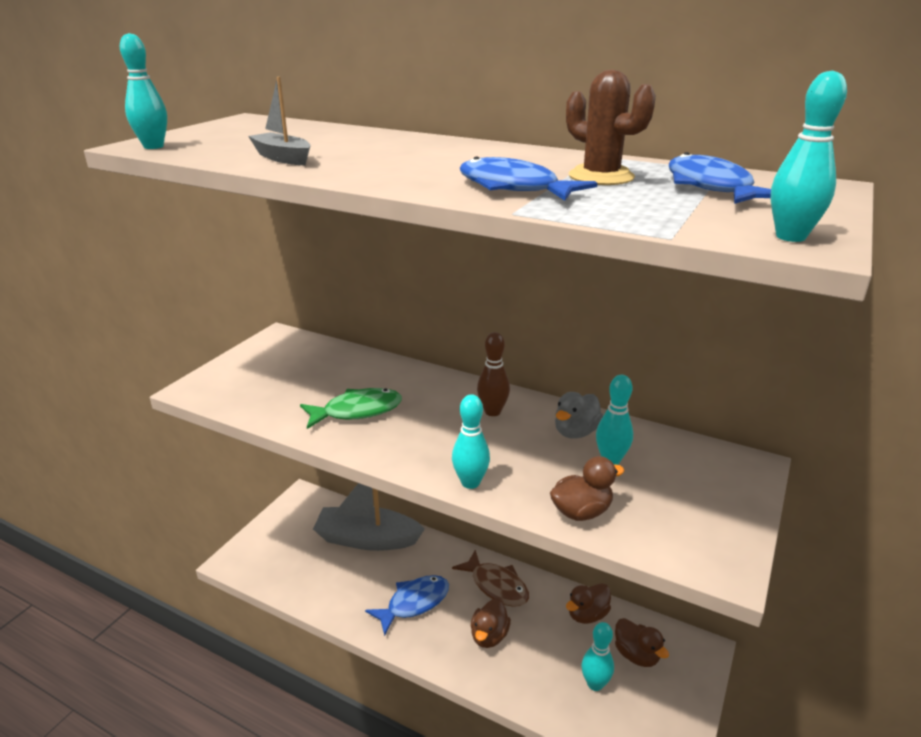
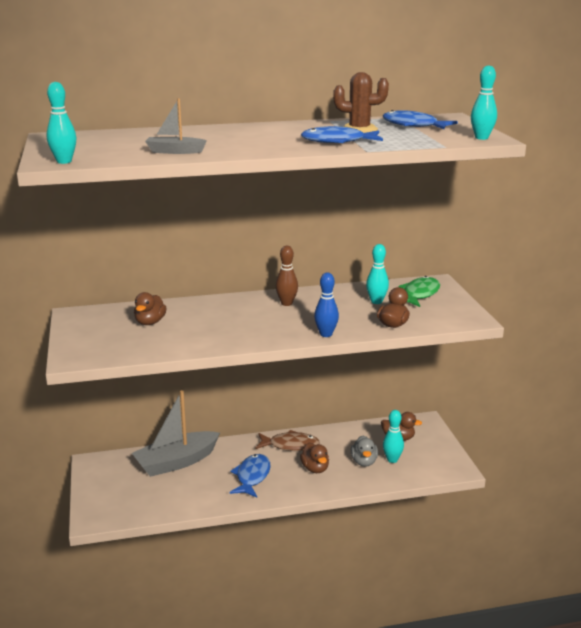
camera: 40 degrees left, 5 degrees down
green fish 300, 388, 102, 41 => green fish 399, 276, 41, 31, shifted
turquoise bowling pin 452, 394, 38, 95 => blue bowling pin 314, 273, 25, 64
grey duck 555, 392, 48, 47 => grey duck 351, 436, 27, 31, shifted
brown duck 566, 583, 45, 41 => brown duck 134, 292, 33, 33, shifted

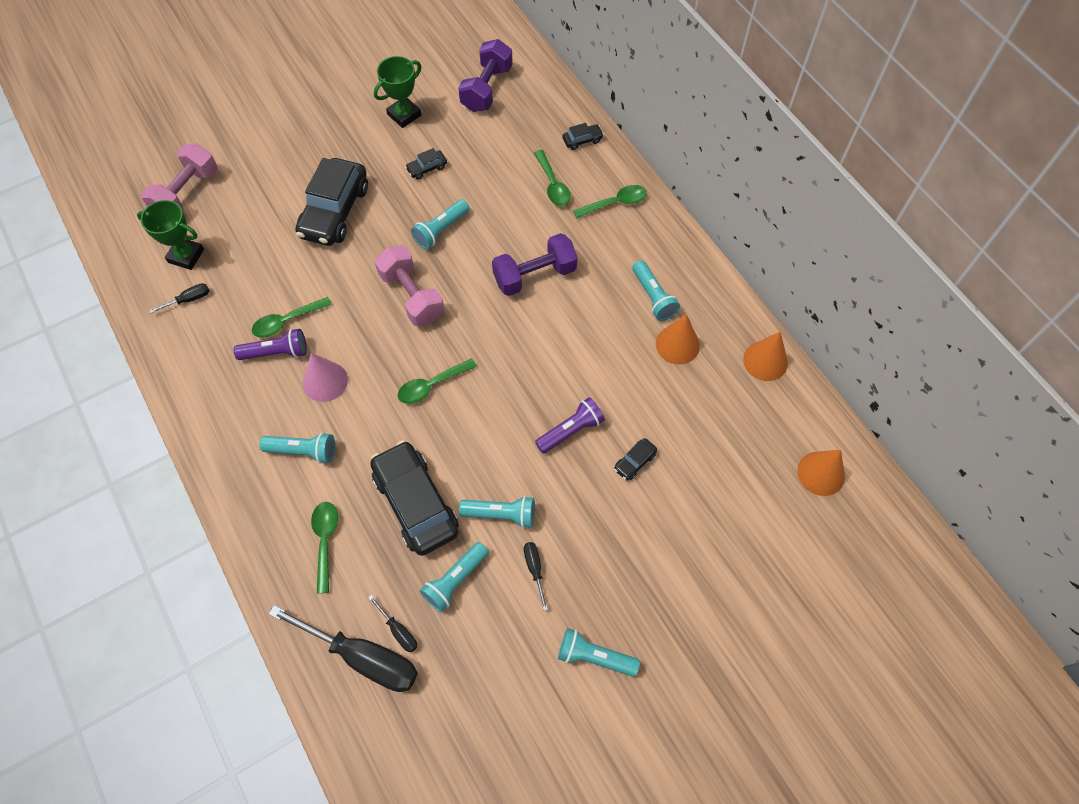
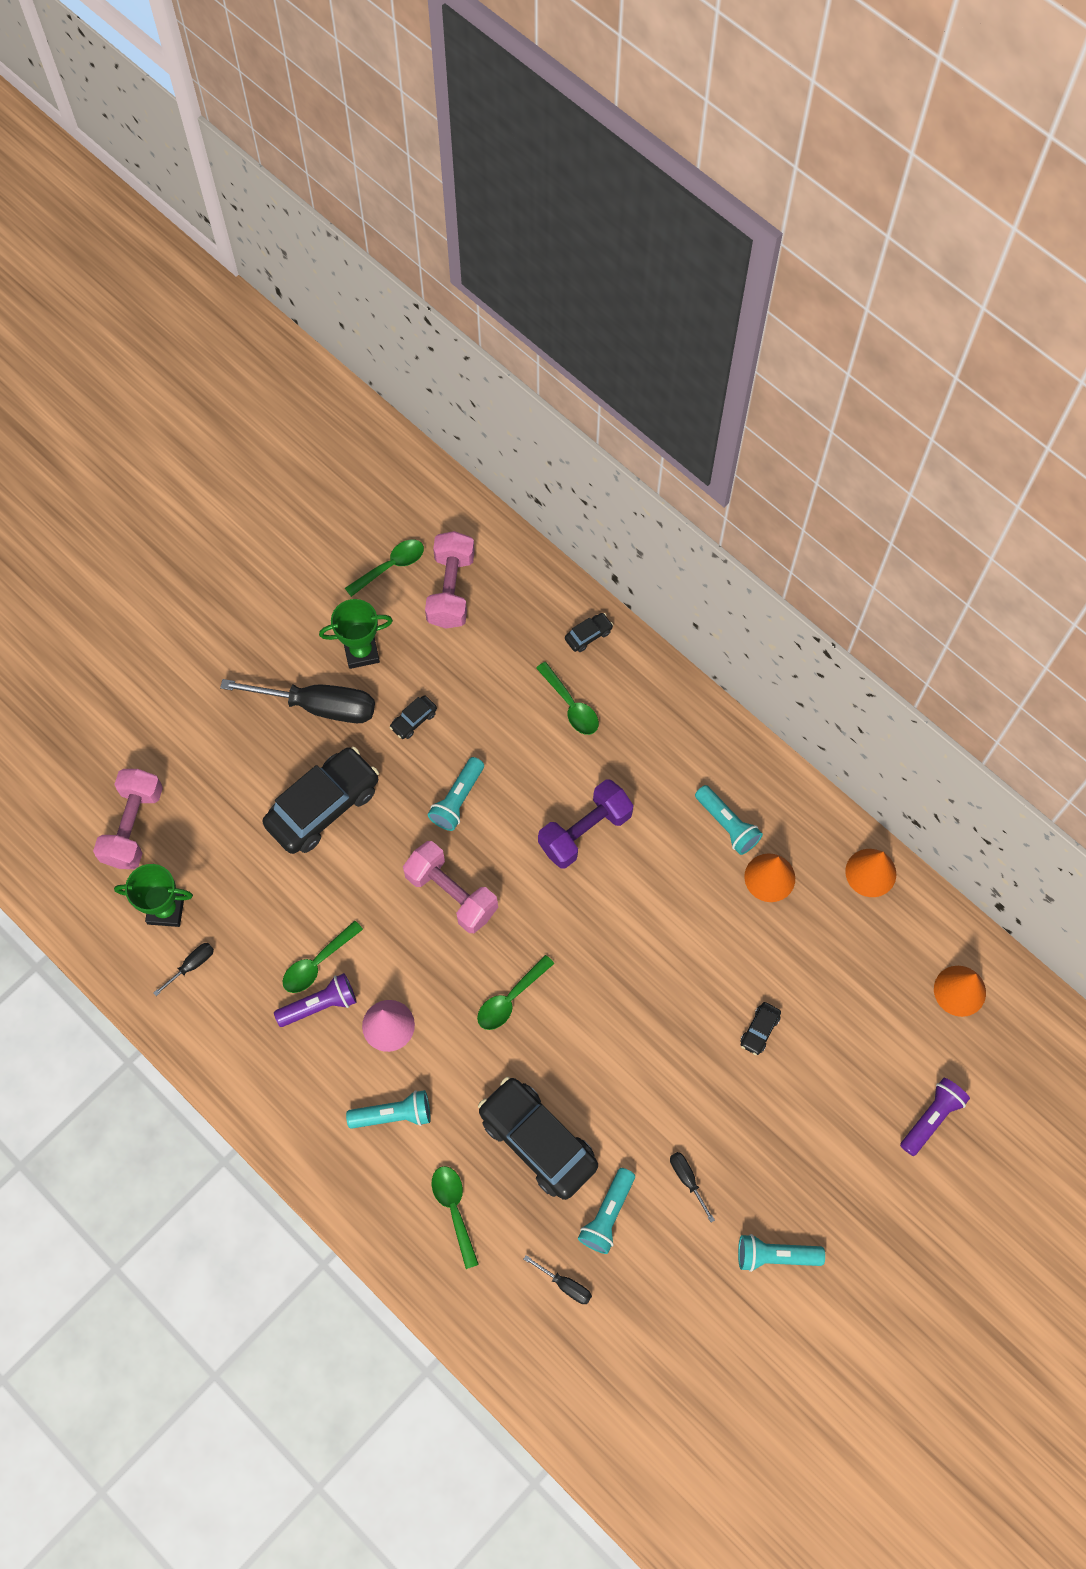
camera: 15 degrees left, 5 degrees up
black screwdriver 269, 605, 149, 87 => black screwdriver 220, 679, 155, 44, shifted
black car 296, 158, 72, 88 => black car 263, 747, 116, 107, 135 degrees counterclockwise
green trophy 374, 56, 47, 72 => green trophy 319, 599, 74, 70, 45 degrees clockwise
purple dumbbell 458, 39, 55, 73 => pink dumbbell 425, 531, 50, 98
turquoise flashlight 459, 496, 76, 32 => nothing
purple flashlight 535, 397, 70, 57 => purple flashlight 900, 1078, 70, 78, shifted
green spoon 573, 185, 74, 33 => green spoon 345, 540, 79, 57, shifted

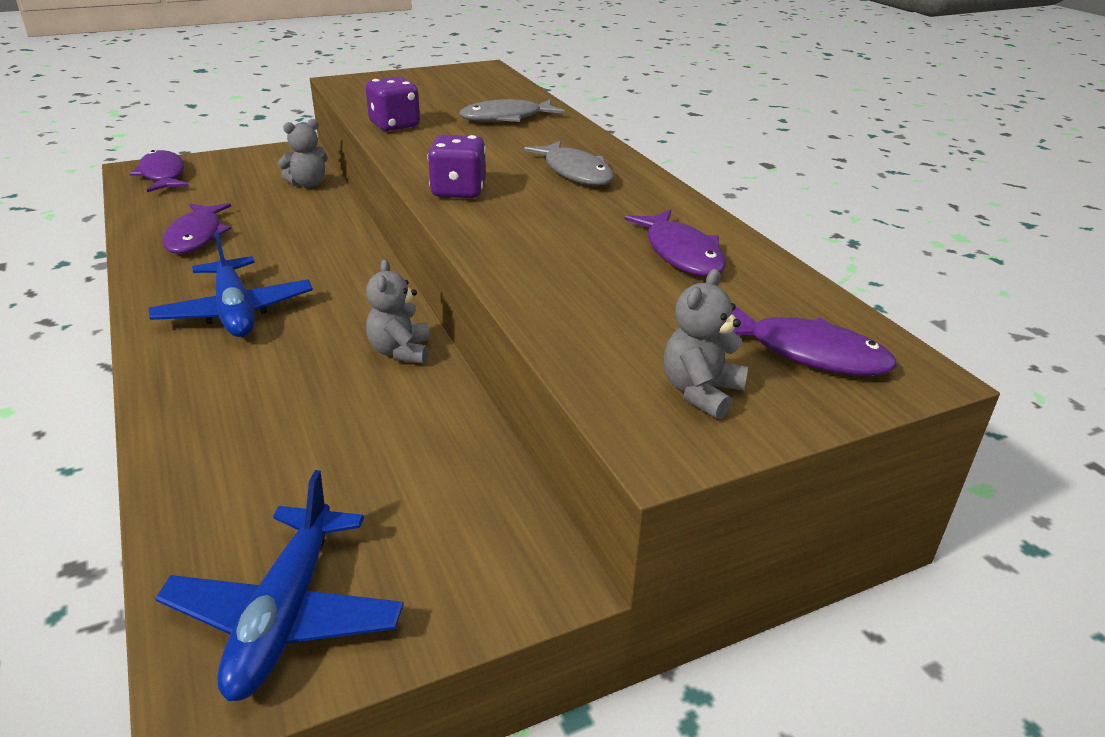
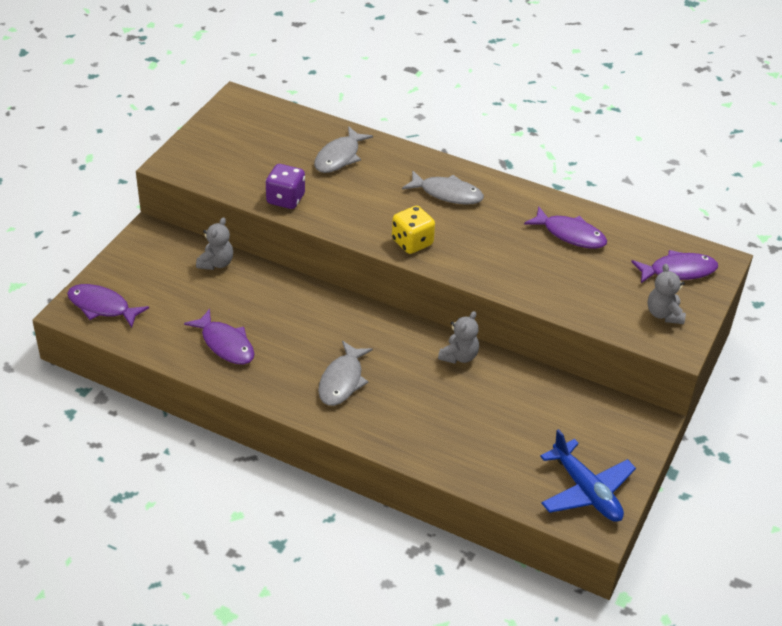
camera: 40 degrees left, 10 degrees up
blue plane 149, 231, 164, 106 => grey fish 318, 341, 55, 65
grey teddy bear 366, 259, 63, 105 => grey teddy bear 438, 311, 41, 53, 105 degrees counterclockwise
purple dice 427, 135, 59, 63 => yellow dice 392, 206, 43, 48

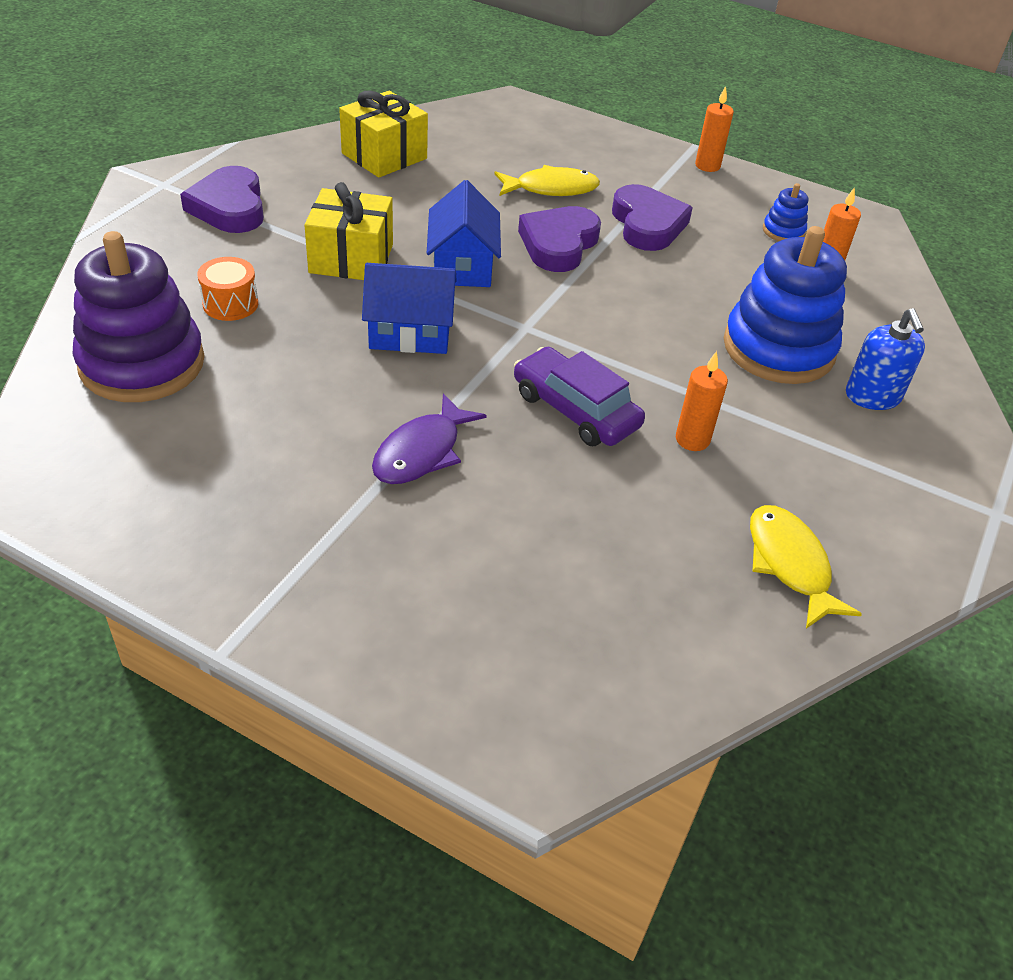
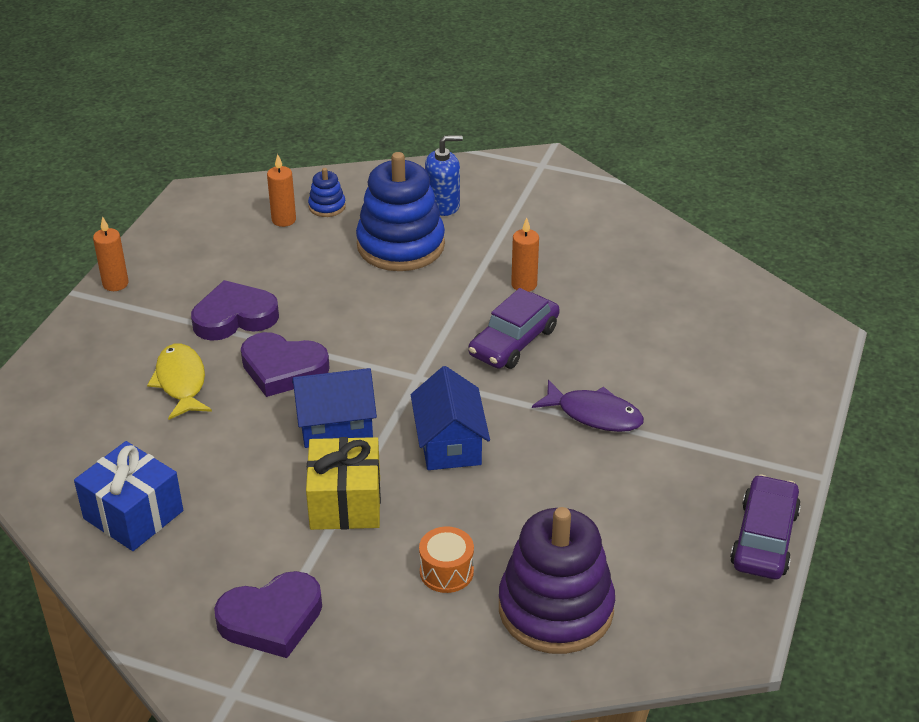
camera: 95 degrees left, 5 degrees down
yellow gift 339, 91, 89, 87 => blue gift 74, 441, 109, 110
yellow fish 750, 505, 112, 124 => nothing
blue stacking toy 763, 183, 45, 58 => blue stacking toy 308, 168, 38, 49, shifted
nothing => purple car 730, 474, 71, 105

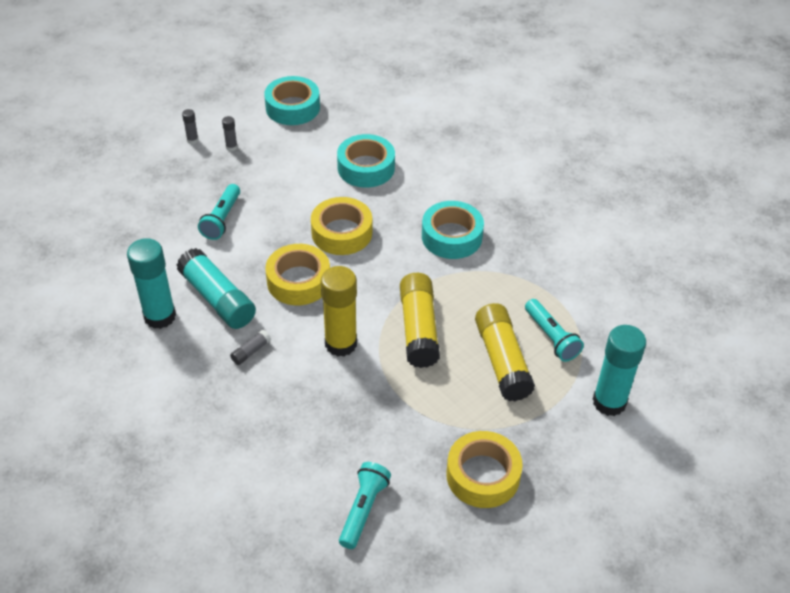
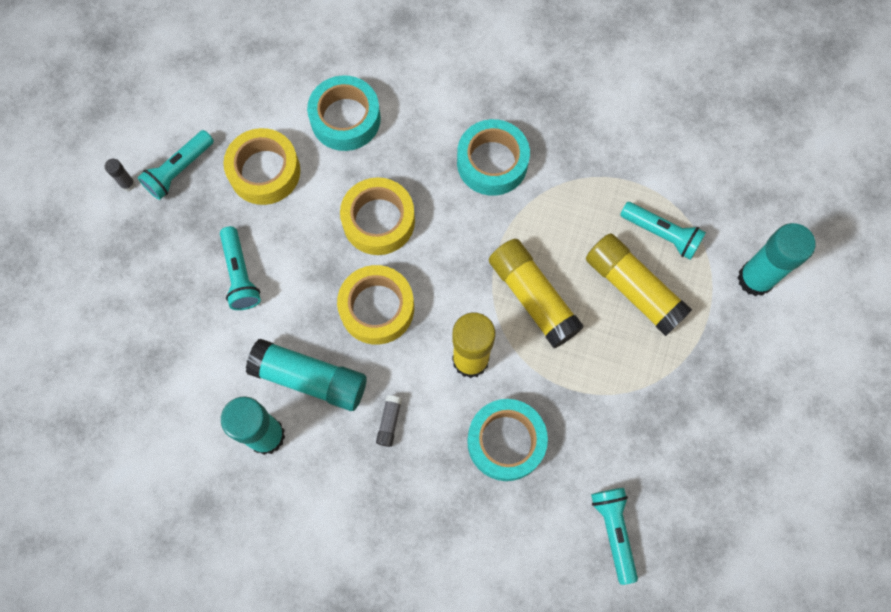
camera: 30 degrees left, 25 degrees up
grey glue stick 222, 116, 16, 35 => turquoise flashlight 138, 130, 76, 70
turquoise tape 264, 76, 56, 49 => turquoise tape 467, 399, 81, 82, shifted
yellow tape 446, 431, 77, 77 => yellow tape 223, 128, 77, 77, shifted

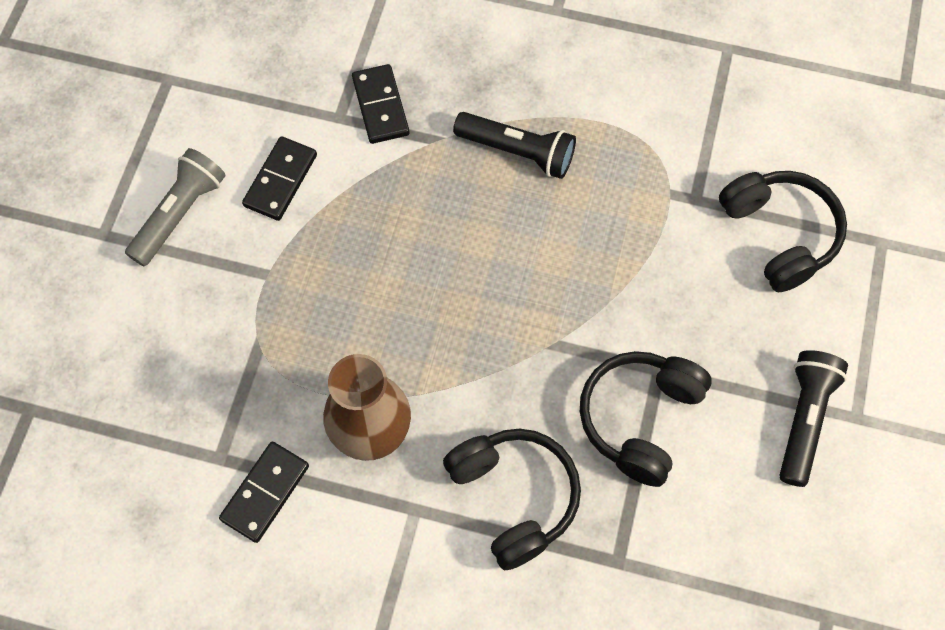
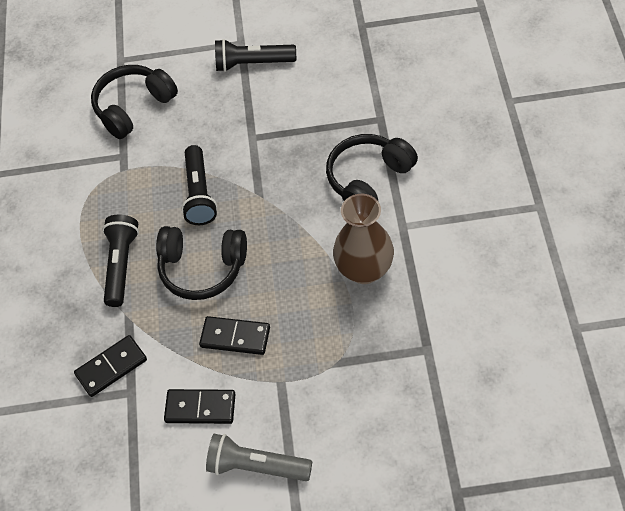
camera: 105 degrees left, 10 degrees down
black domino 219, 442, 90, 101 => black domino 199, 316, 71, 39, shifted
black headphones 580, 351, 132, 136 => black headphones 156, 226, 91, 74, shifted
nothing => black flashlight 182, 145, 35, 80

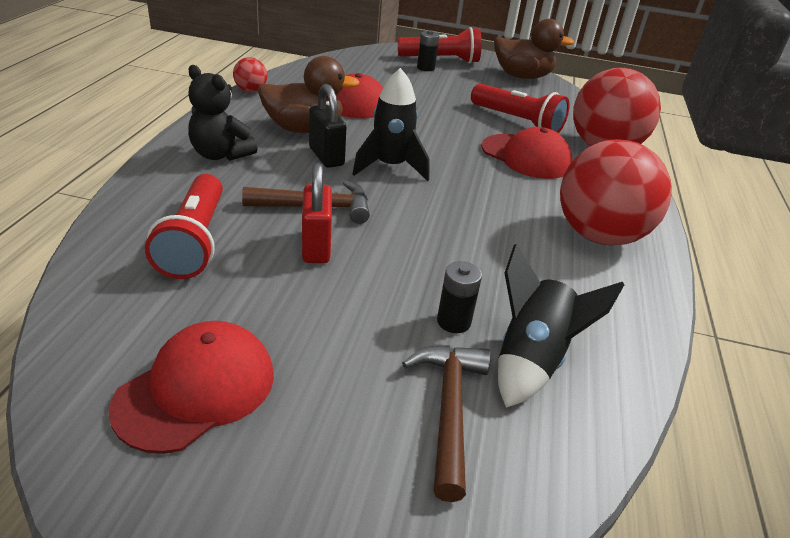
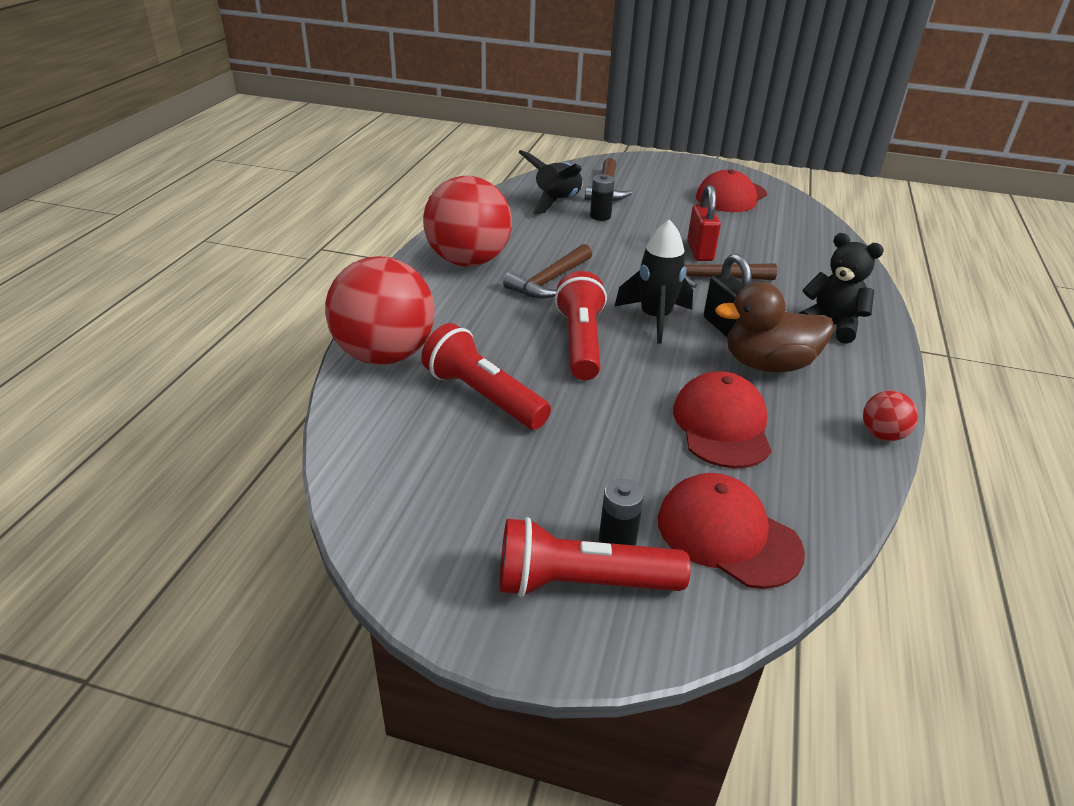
camera: 175 degrees left, 0 degrees up
red flashlight 145, 174, 78, 105 => red flashlight 555, 271, 52, 109, shifted
red cap 481, 127, 91, 52 => red cap 658, 473, 147, 116, shifted
brown duck 494, 19, 80, 60 => nothing
nothing => brown hammer 503, 244, 89, 55

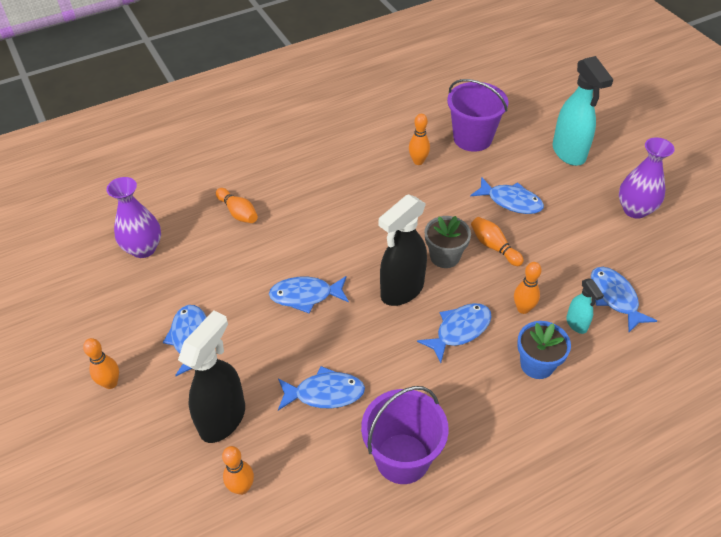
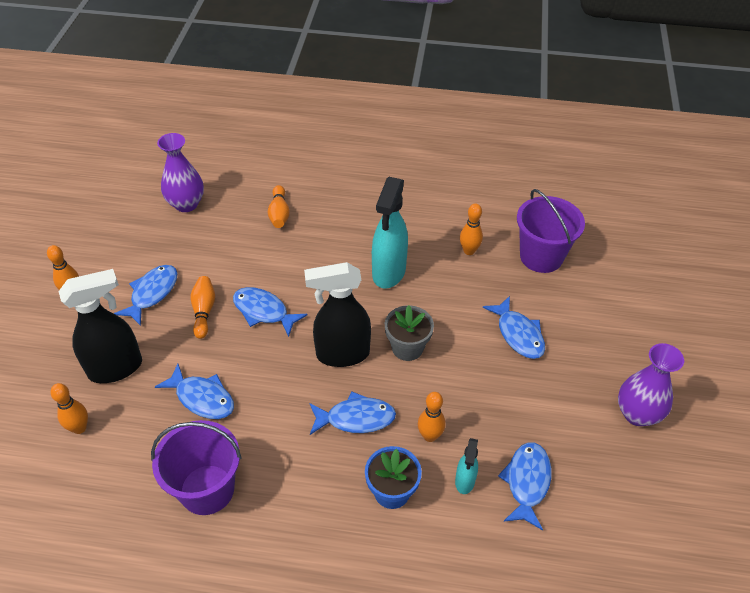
camera: 35 degrees right, 0 degrees up
orange bowling pin 471, 217, 53, 49 => orange bowling pin 191, 276, 24, 63, shifted
turquoise spray bottle 552, 56, 61, 110 => turquoise spray bottle 372, 177, 36, 112, shifted

